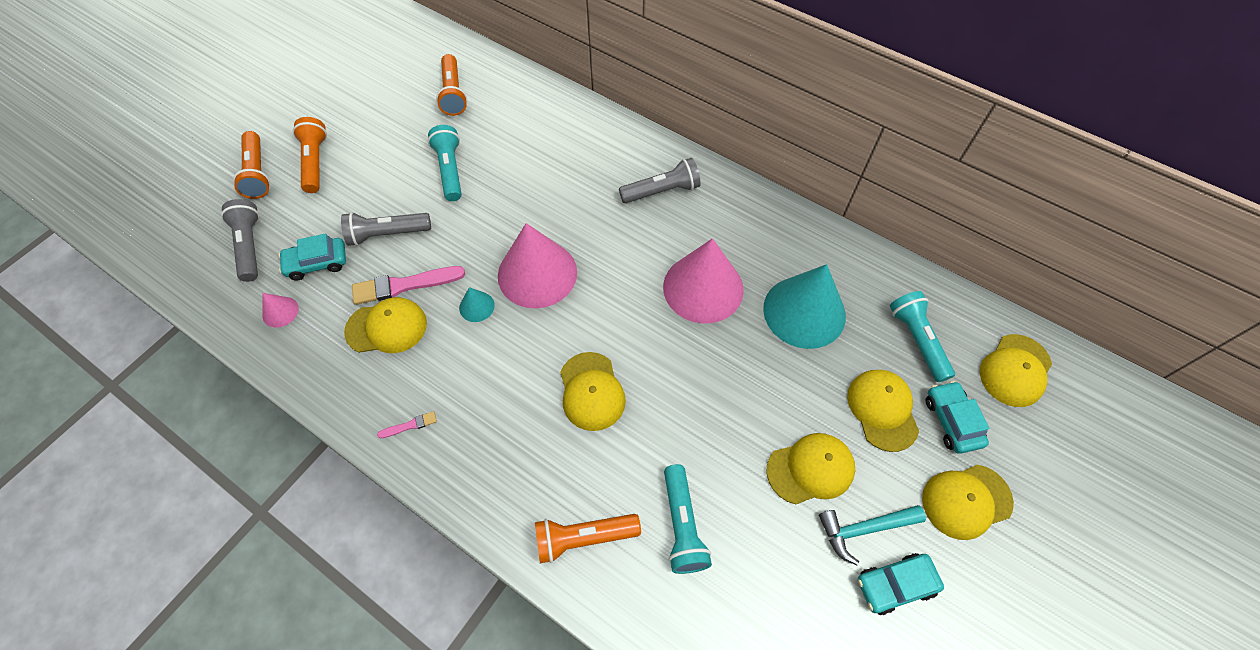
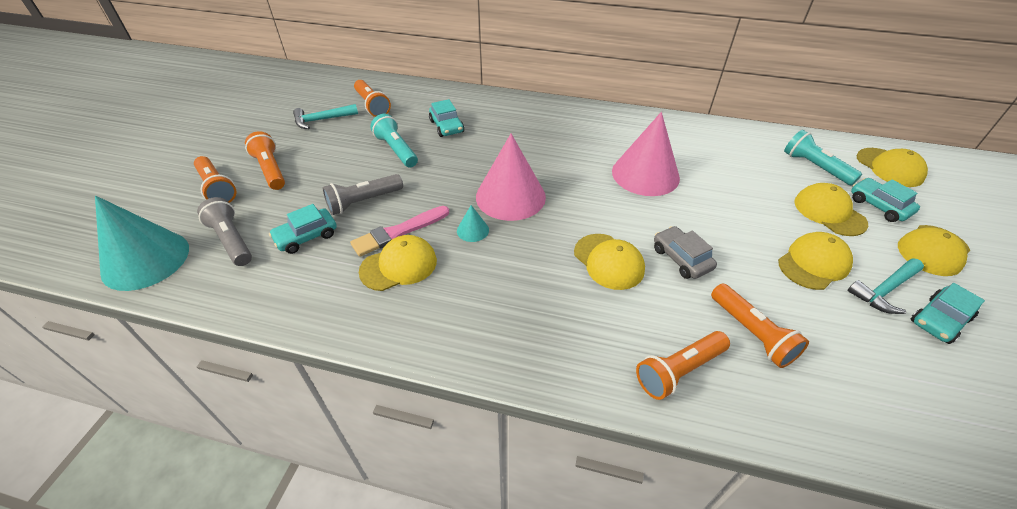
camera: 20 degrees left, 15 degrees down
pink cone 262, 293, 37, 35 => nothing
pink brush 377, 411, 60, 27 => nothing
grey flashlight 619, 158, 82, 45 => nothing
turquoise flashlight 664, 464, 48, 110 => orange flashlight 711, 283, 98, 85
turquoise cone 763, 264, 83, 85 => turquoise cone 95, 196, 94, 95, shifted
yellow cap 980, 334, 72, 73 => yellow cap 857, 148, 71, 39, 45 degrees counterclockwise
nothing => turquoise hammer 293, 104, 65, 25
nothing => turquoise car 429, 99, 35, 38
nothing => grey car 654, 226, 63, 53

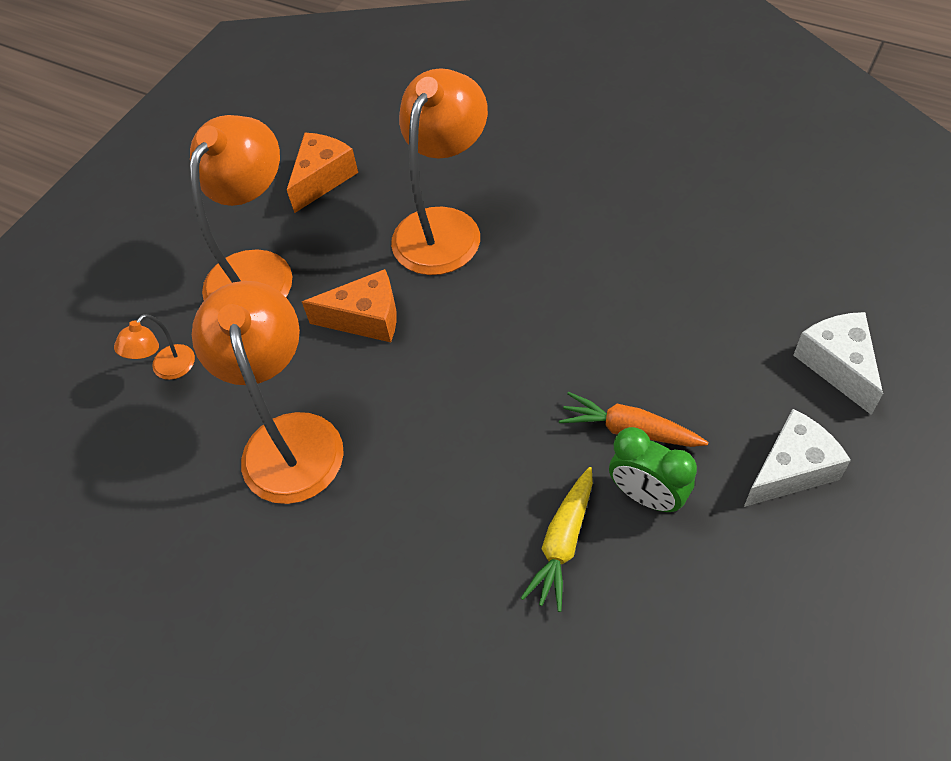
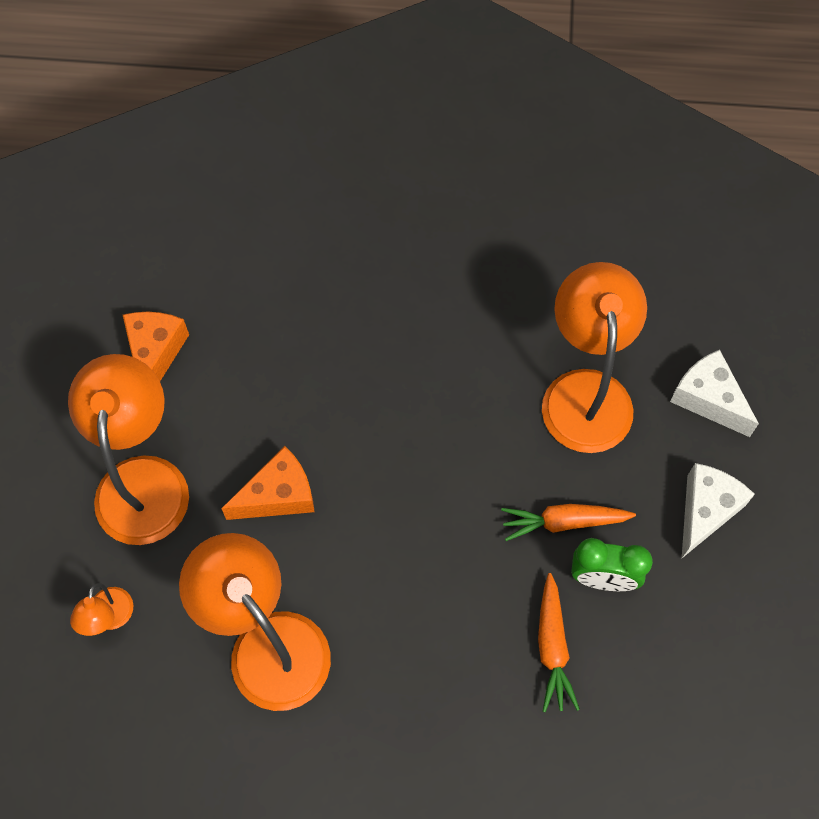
camera: 30 degrees left, 10 degrees up
orange lamp 391, 68, 97, 207 => orange lamp 542, 262, 105, 191, shifted
yellow carrot 521, 467, 72, 145 => orange carrot 538, 573, 42, 139

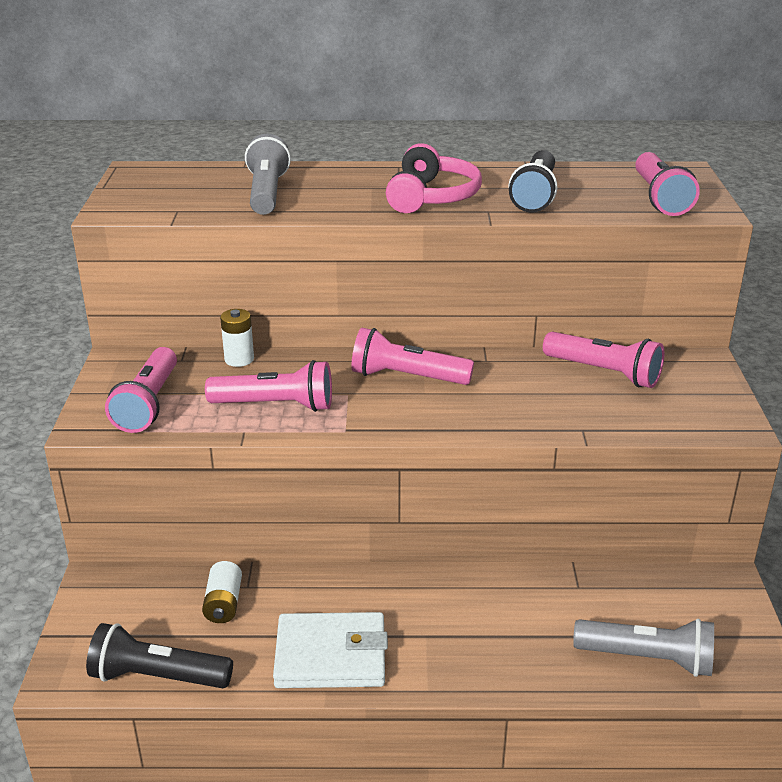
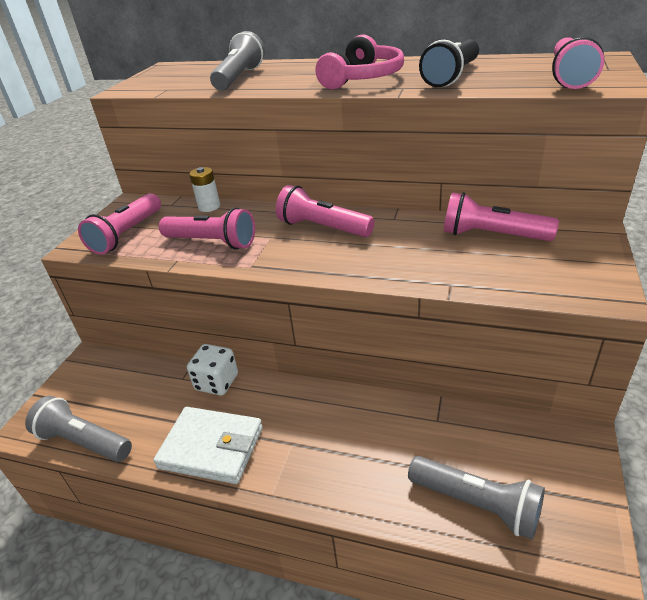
camera: 20 degrees right, 5 degrees up
black flashlight 86, 623, 147, 65 => grey flashlight 25, 396, 107, 66
white battery 202, 561, 40, 62 => nothing
pink flashlight 543, 331, 122, 57 => pink flashlight 444, 192, 115, 49, 150 degrees clockwise
nothing => white dice 187, 344, 51, 51

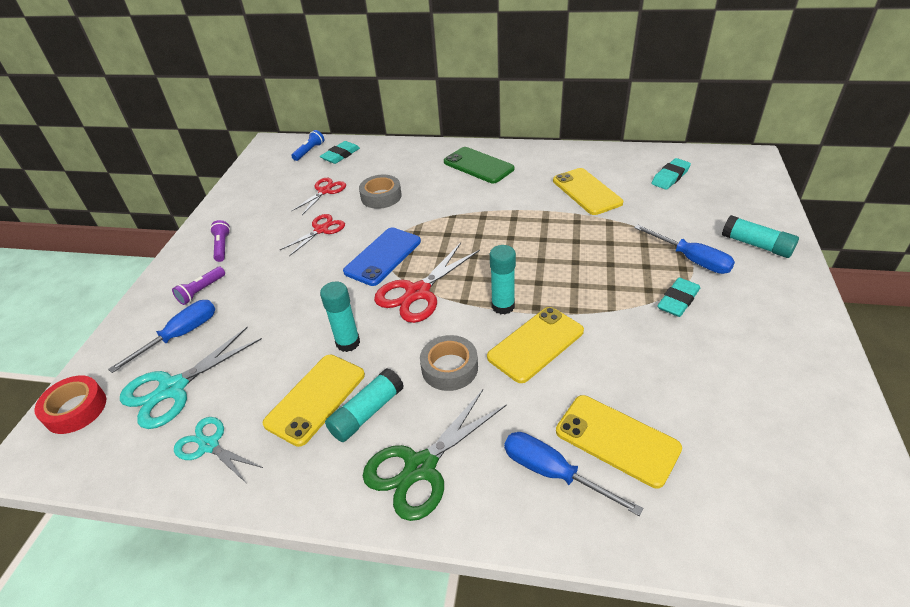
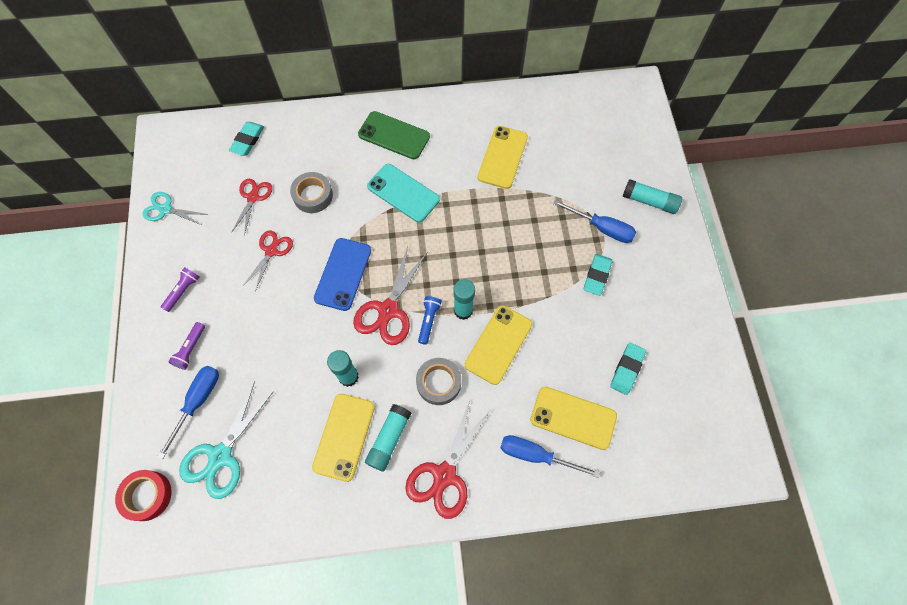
camera: 20 degrees left, 25 degrees up
turquoise scissors 174, 417, 89, 66 => turquoise scissors 143, 192, 62, 33, shifted
purple flashlight 210, 220, 20, 42 => purple flashlight 161, 267, 38, 45, 60 degrees clockwise
blue flashlight 291, 130, 33, 31 => blue flashlight 418, 296, 24, 49, shifted
green scissors 363, 390, 144, 131 => red scissors 405, 400, 85, 119
yellow phone 553, 168, 70, 47 => yellow phone 478, 126, 50, 63, 60 degrees clockwise
turquoise eraser 651, 158, 40, 32 => turquoise eraser 610, 343, 36, 52, shifted
nothing => turquoise phone 367, 164, 73, 58

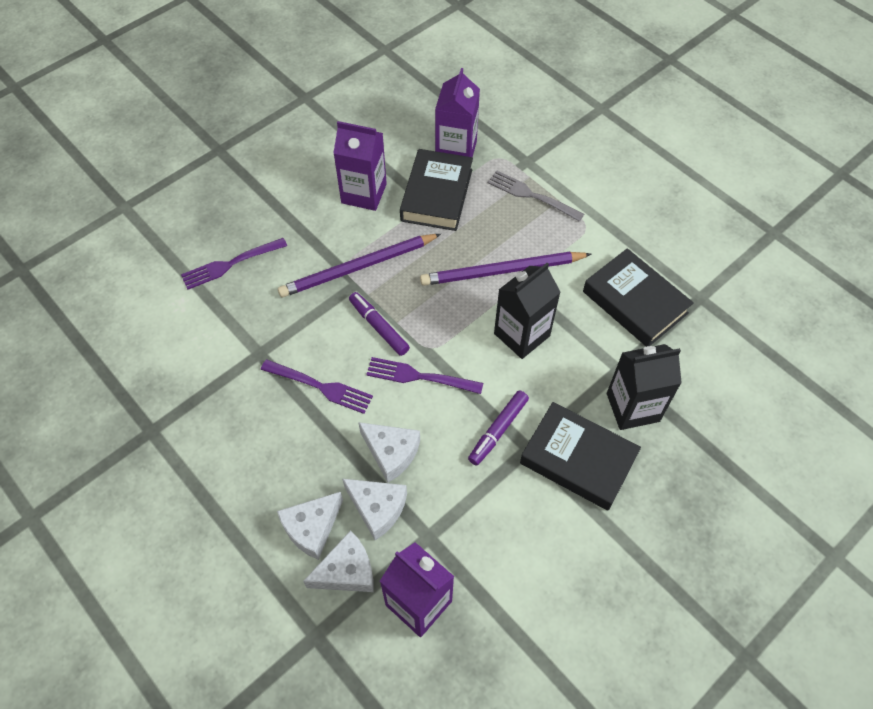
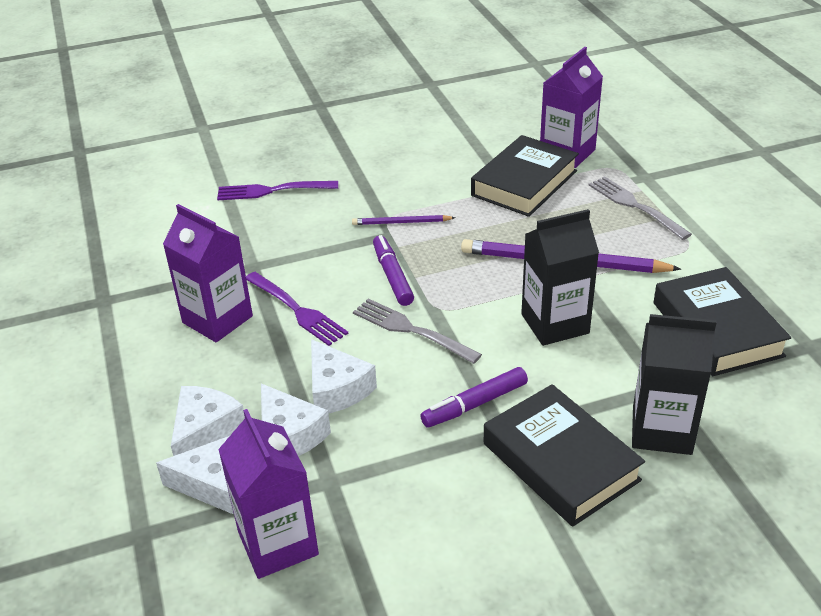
camera: 25 degrees right, 20 degrees down
white cheese 277, 492, 66, 68 => white cheese 171, 386, 74, 70, 135 degrees clockwise
purple pencil 278, 234, 163, 63 => purple pencil 352, 215, 103, 10, x0.51
purple carton 333, 121, 54, 90 => purple carton 163, 204, 90, 138, shifted
purple fork 366, 357, 117, 37 => grey fork 353, 299, 129, 65

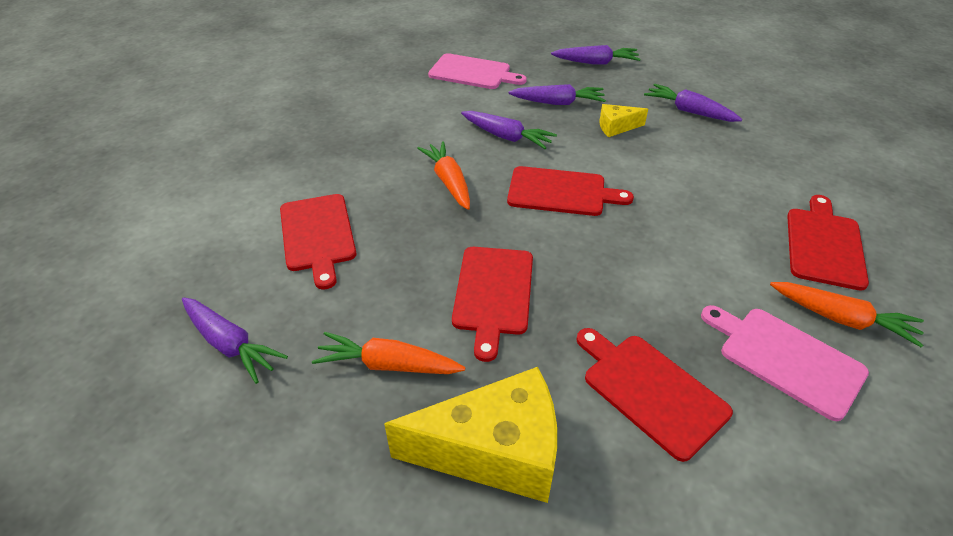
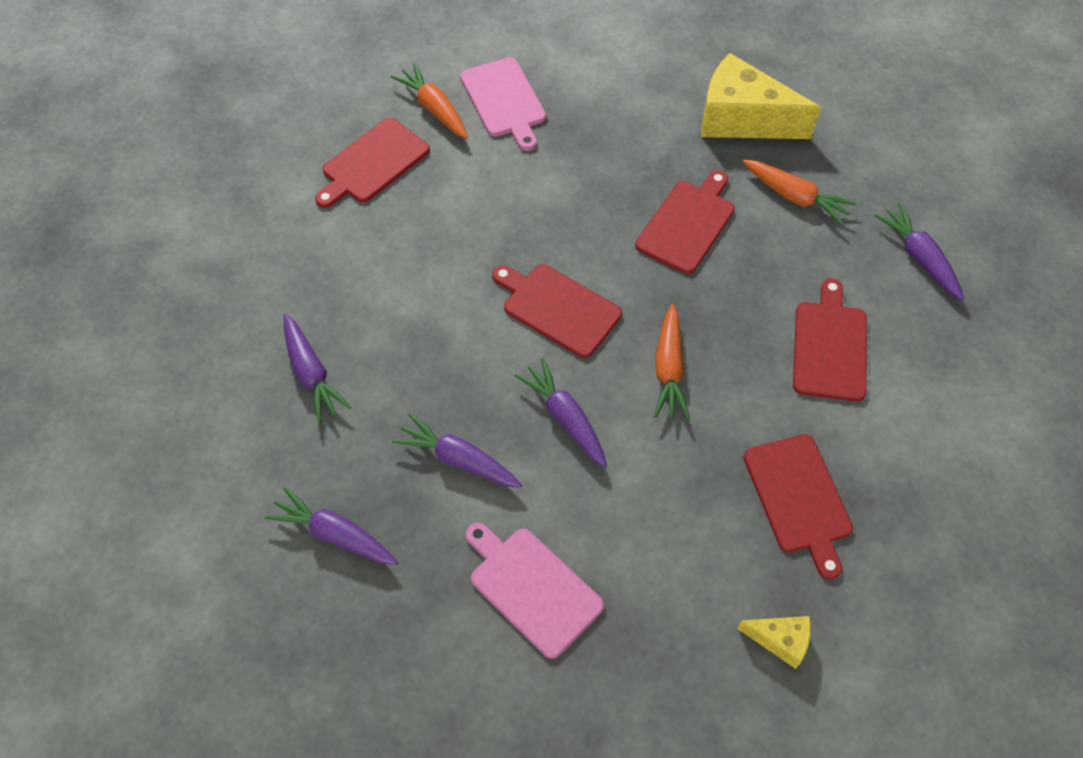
camera: 155 degrees left, 15 degrees up
red cutting board 576, 328, 157, 134 => red cutting board 744, 434, 109, 146, shifted
yellow cheese 600, 104, 48, 33 => yellow cheese 737, 616, 74, 53, shifted

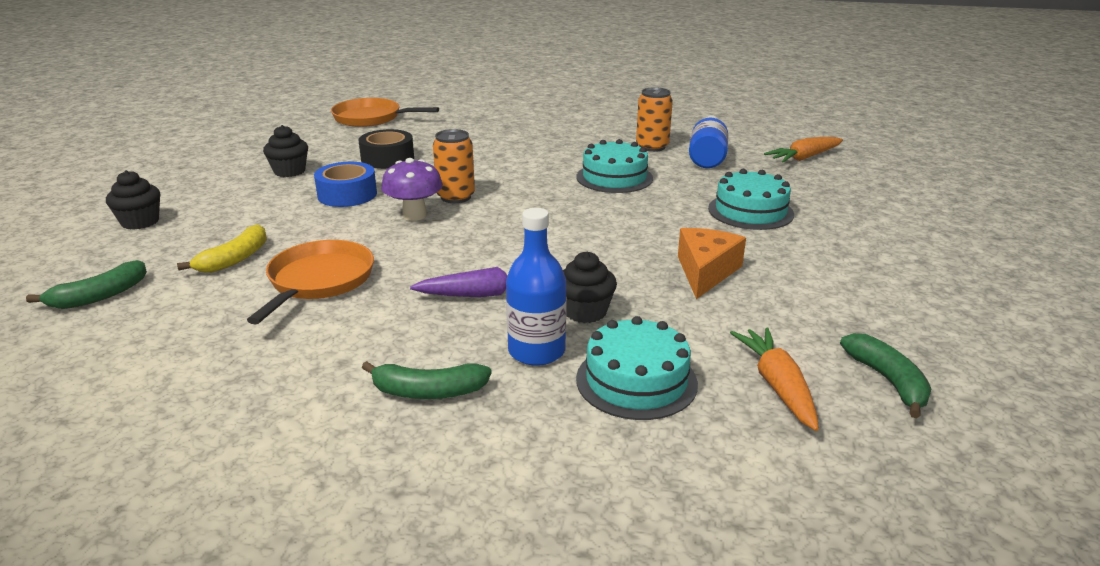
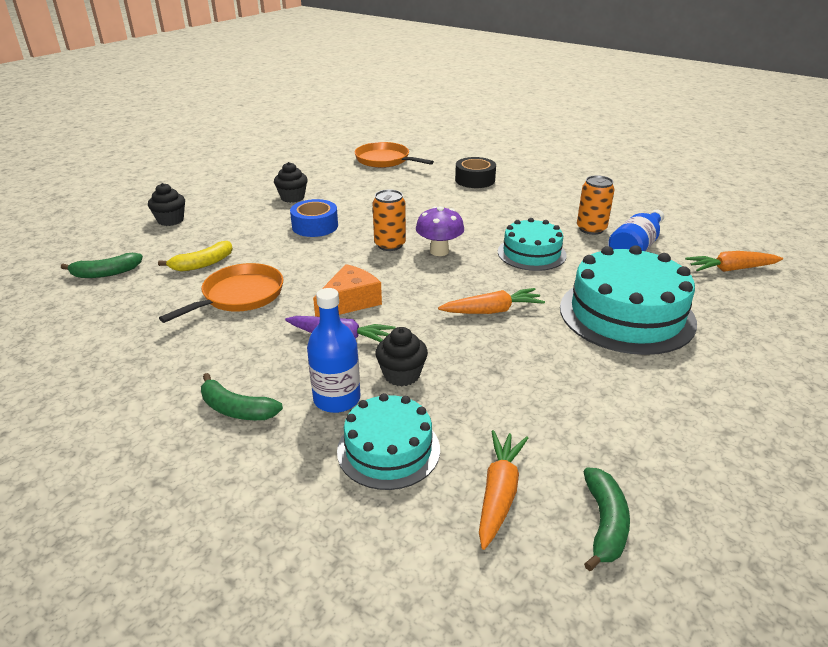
camera: 25 degrees right, 5 degrees up
black tape 359, 129, 55, 40 => black tape 455, 157, 41, 31, shifted
purple mushroom 381, 158, 62, 63 => purple mushroom 416, 206, 48, 50, shifted
orange cheese 678, 228, 68, 71 => orange cheese 313, 264, 69, 53, shifted
turquoise cake 708, 169, 86, 61 => turquoise cake 560, 245, 137, 110, x1.67
nothing => orange carrot 438, 288, 107, 26

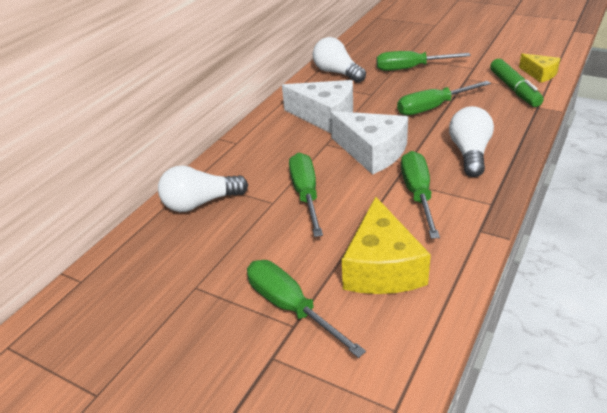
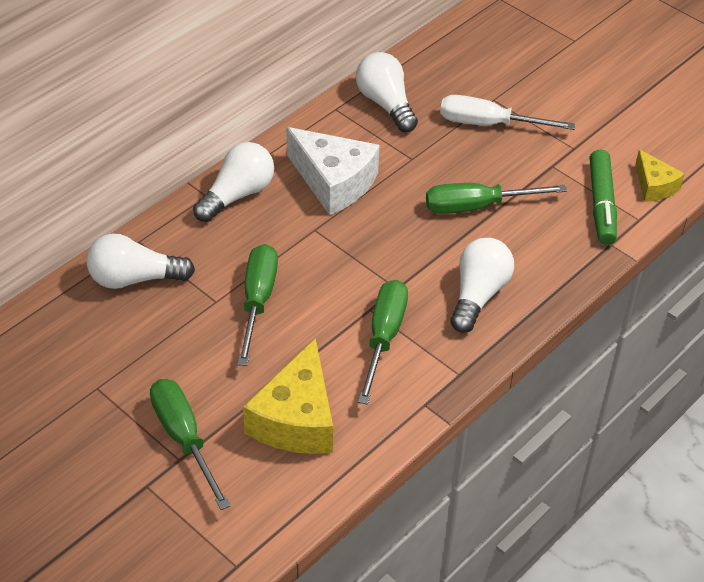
camera: 10 degrees right, 10 degrees up
white cheese 330, 111, 78, 64 => nothing
green screwdriver 376, 51, 95, 20 => white screwdriver 440, 95, 135, 35
nothing => white light bulb 193, 142, 81, 80

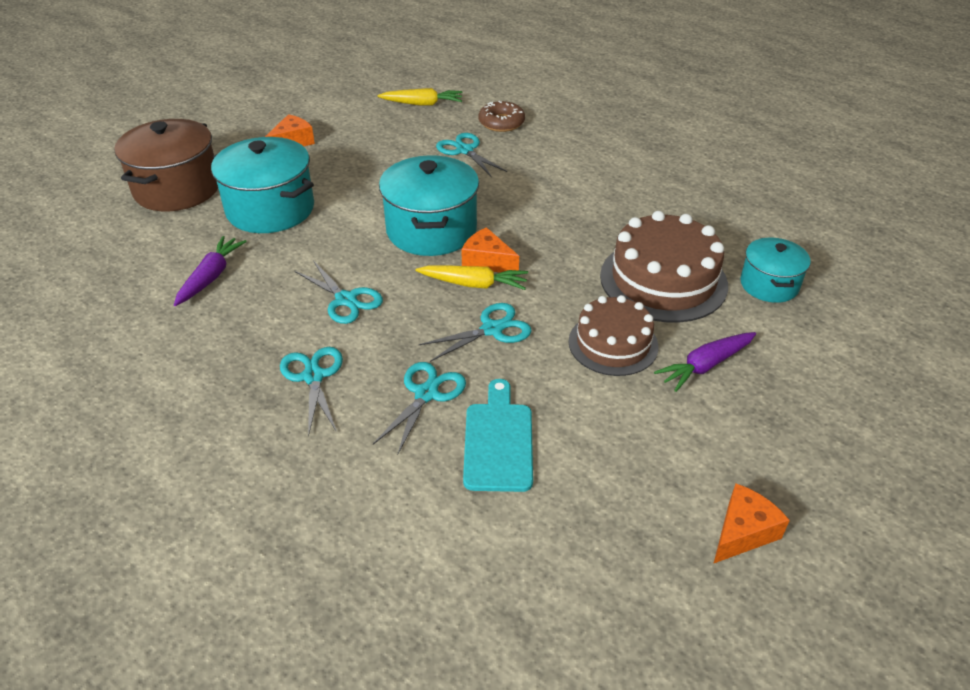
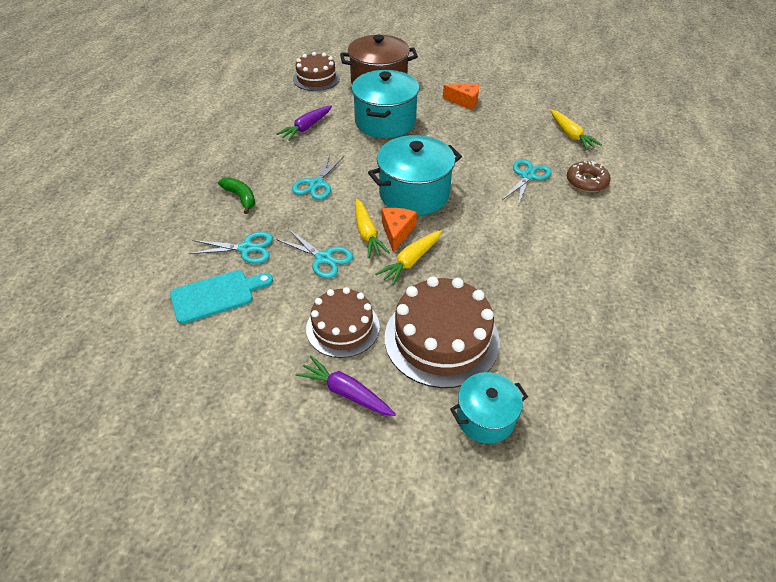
camera: 65 degrees right, 5 degrees up
purple carrot 174, 236, 73, 70 => purple carrot 276, 105, 56, 36, 135 degrees clockwise
turquoise scissors 280, 347, 63, 90 => green banana 218, 177, 37, 37
orange cheese 713, 483, 77, 81 => nothing
nothing => brown cake 293, 52, 47, 39
nothing => yellow carrot 375, 230, 67, 55

